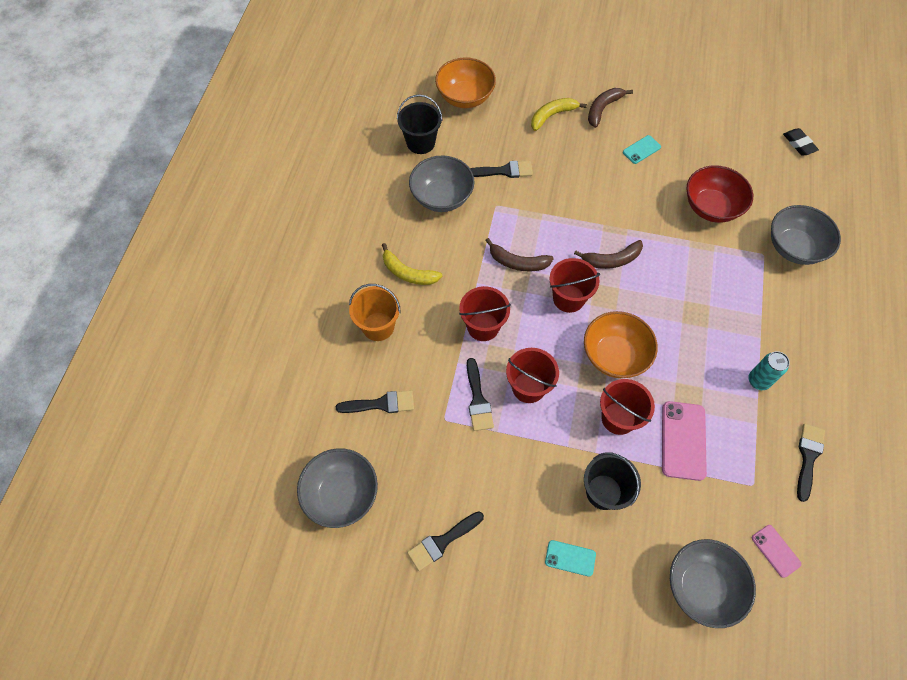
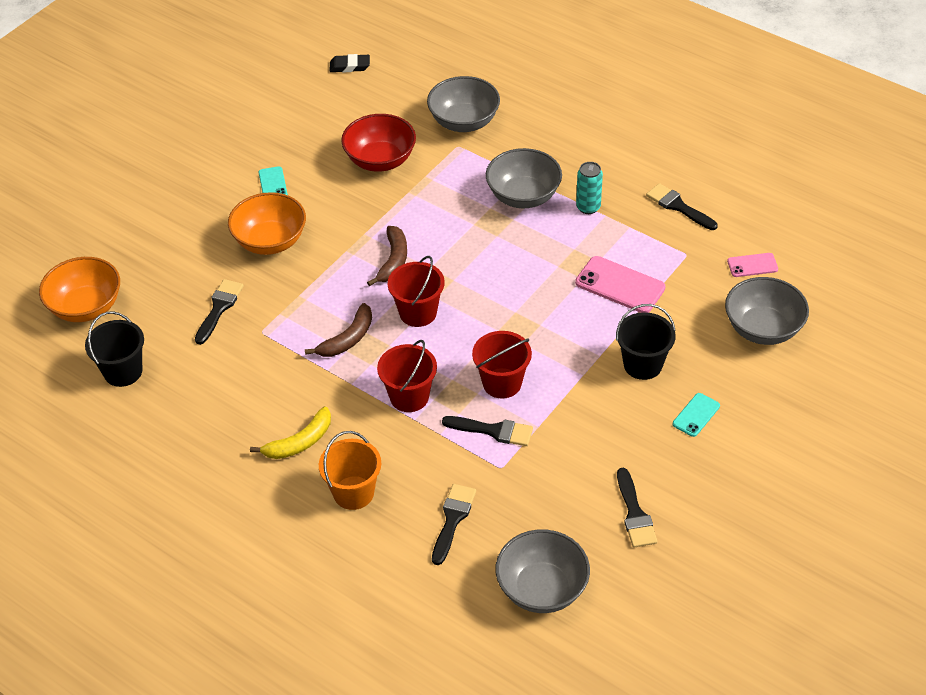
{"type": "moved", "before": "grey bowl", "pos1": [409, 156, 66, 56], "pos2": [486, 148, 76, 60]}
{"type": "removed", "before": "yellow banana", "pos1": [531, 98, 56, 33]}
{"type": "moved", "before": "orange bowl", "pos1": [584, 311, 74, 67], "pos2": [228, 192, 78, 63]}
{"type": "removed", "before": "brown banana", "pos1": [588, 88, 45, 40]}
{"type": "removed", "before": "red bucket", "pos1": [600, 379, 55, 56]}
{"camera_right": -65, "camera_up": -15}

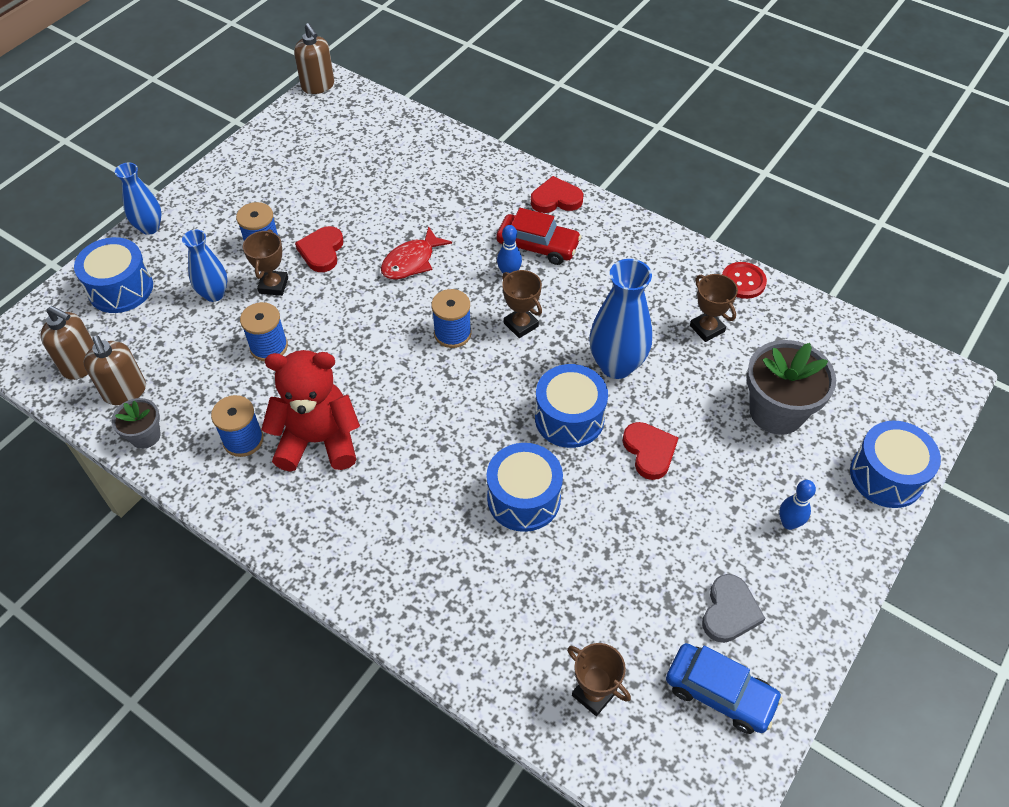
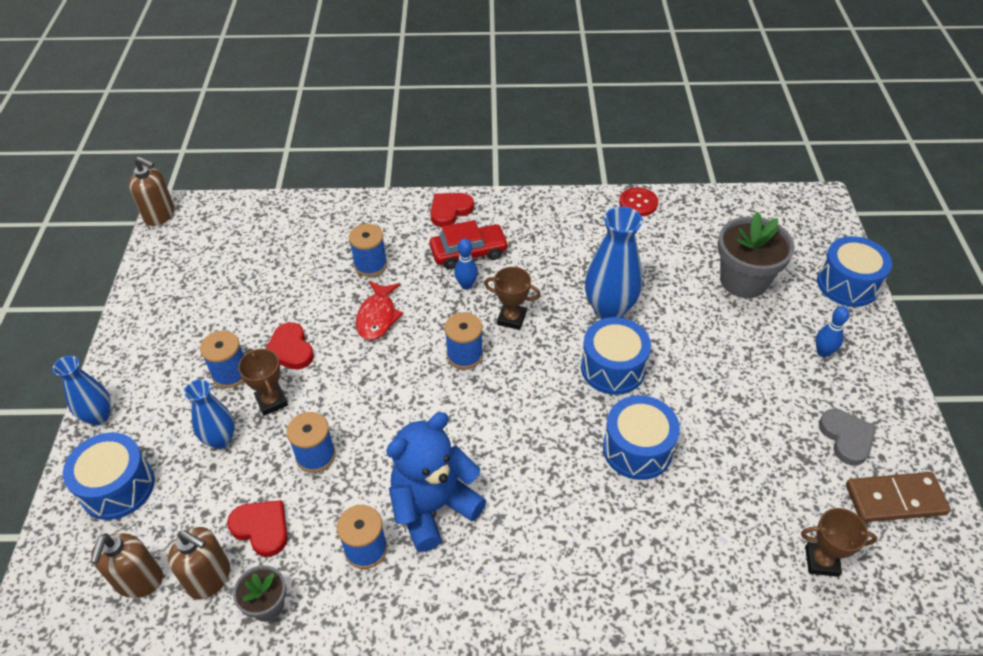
{"type": "turned", "before": "brown soap dispenser", "pos1": [40, 306, 54, 74], "pos2": [90, 533, 73, 65], "turn": 105}
{"type": "recoloured", "before": "red teddy bear", "after": "blue teddy bear", "pos1": [261, 350, 99, 121], "pos2": [386, 412, 100, 140]}
{"type": "moved", "before": "red heart", "pos1": [622, 422, 56, 58], "pos2": [227, 500, 61, 57]}
{"type": "replaced", "before": "blue car", "after": "brown domino", "pos1": [666, 643, 117, 91], "pos2": [846, 472, 105, 50]}
{"type": "removed", "before": "brown trophy", "pos1": [690, 274, 48, 68]}
{"type": "added", "after": "blue spool", "pos2": [349, 224, 38, 53]}
{"camera_right": -35, "camera_up": -5}

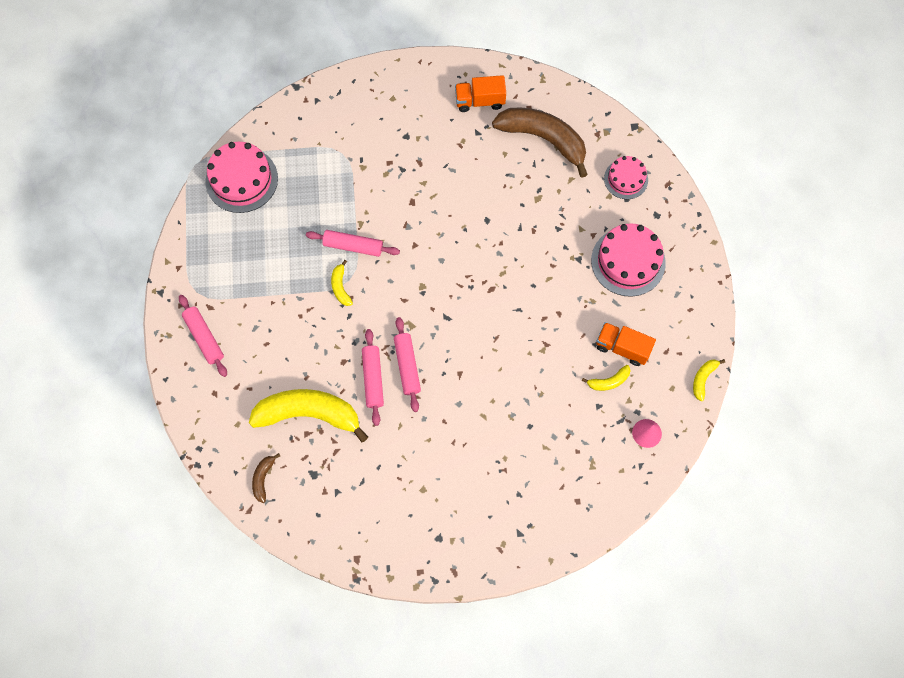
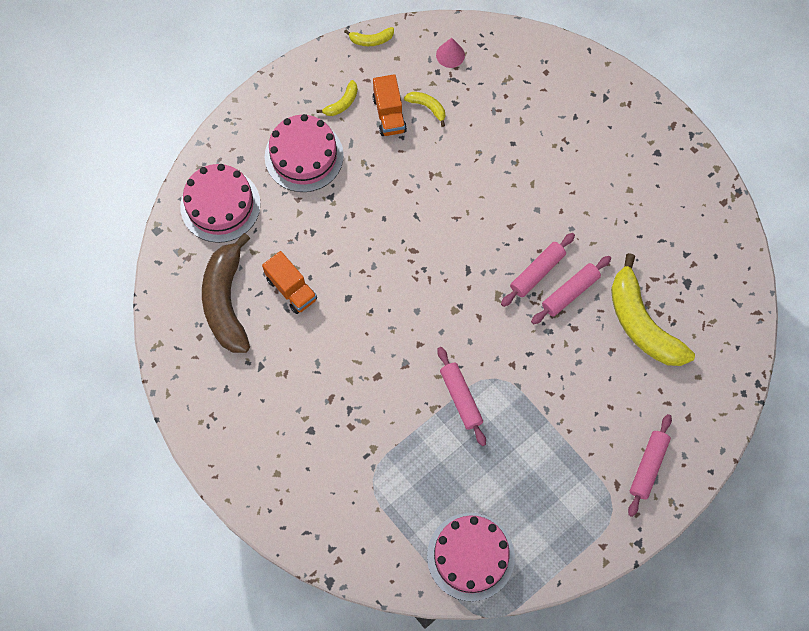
{"type": "removed", "before": "brown banana", "pos1": [252, 453, 28, 50]}
{"type": "moved", "before": "yellow banana", "pos1": [331, 260, 22, 46], "pos2": [317, 80, 41, 36]}
{"type": "moved", "before": "orange truck", "pos1": [455, 75, 51, 37], "pos2": [262, 251, 55, 63]}
{"type": "resized", "before": "pink cake", "pos1": [604, 156, 44, 43], "pos2": [180, 164, 81, 79], "scale": 1.64}
{"camera_right": -125, "camera_up": 0}

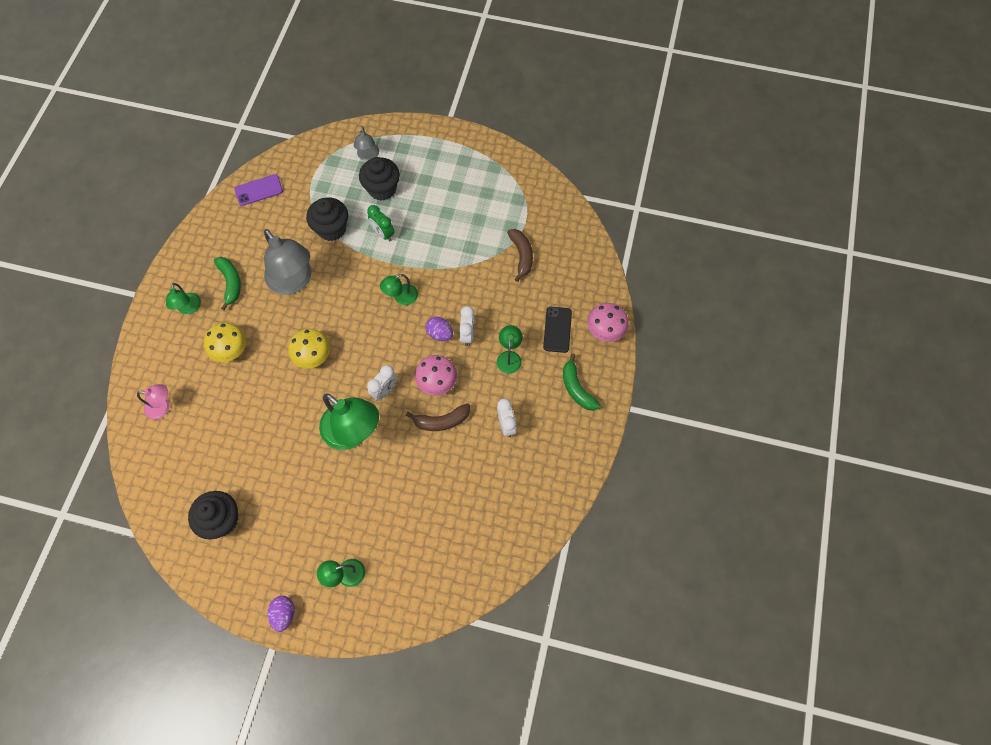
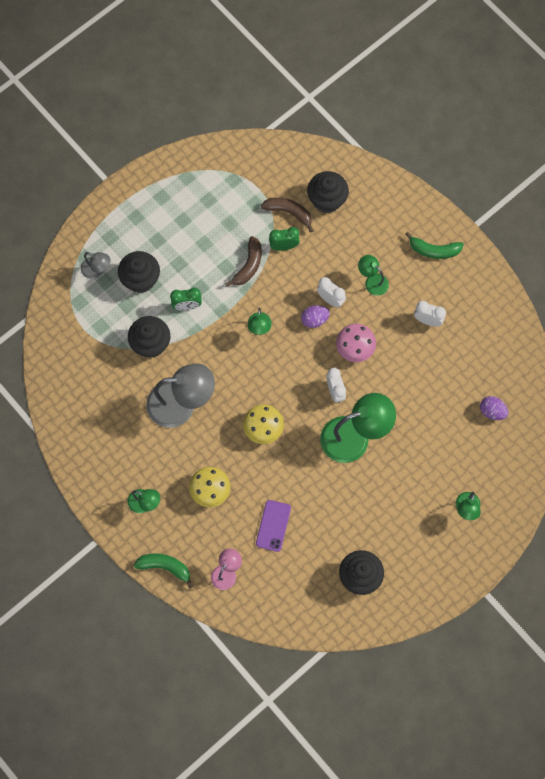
{"type": "moved", "before": "green banana", "pos1": [214, 257, 27, 53], "pos2": [134, 553, 59, 36]}
{"type": "moved", "before": "purple phone", "pos1": [235, 174, 48, 32], "pos2": [256, 500, 35, 52]}
{"type": "moved", "before": "purple egg", "pos1": [268, 596, 27, 36], "pos2": [480, 396, 28, 24]}
{"type": "moved", "before": "brown banana", "pos1": [406, 403, 64, 28], "pos2": [225, 236, 36, 51]}
{"type": "removed", "before": "black phone", "pos1": [543, 307, 29, 46]}
{"type": "removed", "before": "pink mushroom", "pos1": [587, 303, 42, 39]}
{"type": "added", "after": "green clock", "pos2": [269, 227, 31, 24]}
{"type": "added", "after": "black cupcake", "pos2": [307, 171, 42, 42]}
{"camera_right": -55, "camera_up": 5}

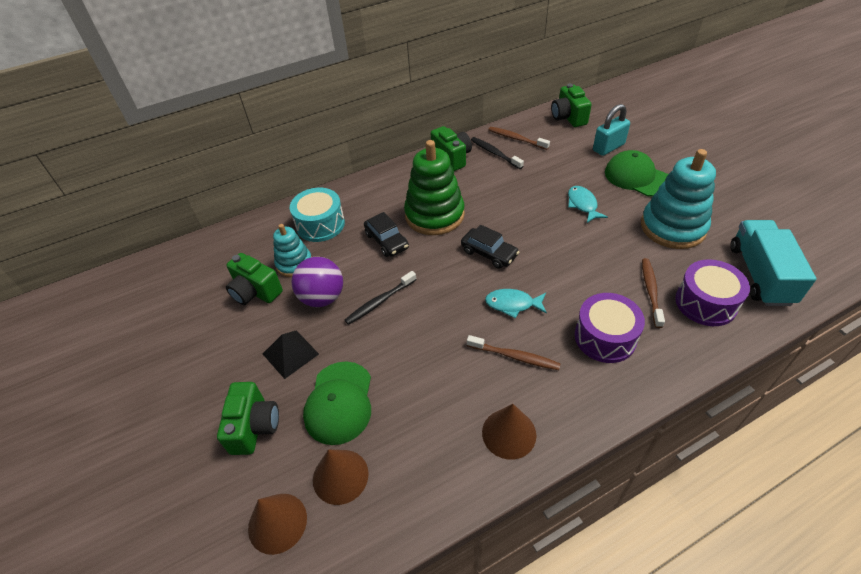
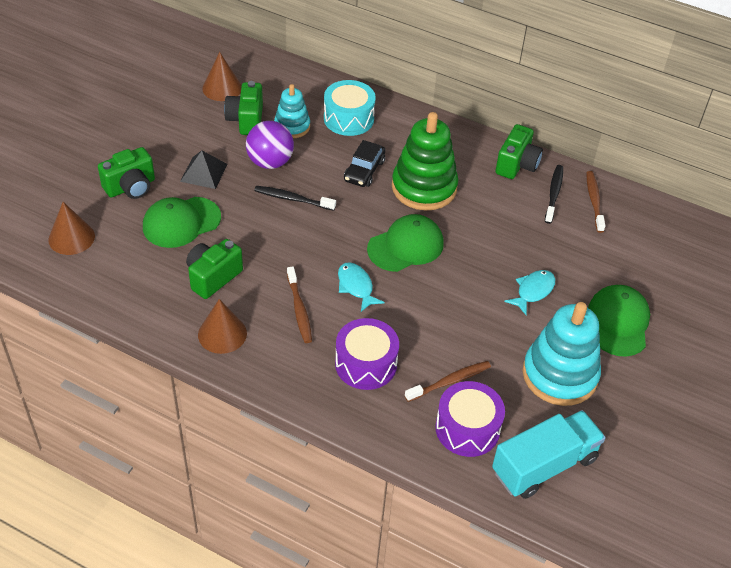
{"type": "moved", "before": "brown cone", "pos1": [313, 450, 56, 55], "pos2": [202, 52, 40, 49]}
{"type": "replaced", "before": "black car", "after": "green cap", "pos1": [461, 225, 58, 44], "pos2": [367, 214, 77, 58]}
{"type": "moved", "before": "green camera", "pos1": [551, 84, 41, 43], "pos2": [186, 239, 57, 60]}
{"type": "removed", "before": "turquoise padlock", "pos1": [593, 104, 37, 52]}
{"camera_right": 50, "camera_up": 0}

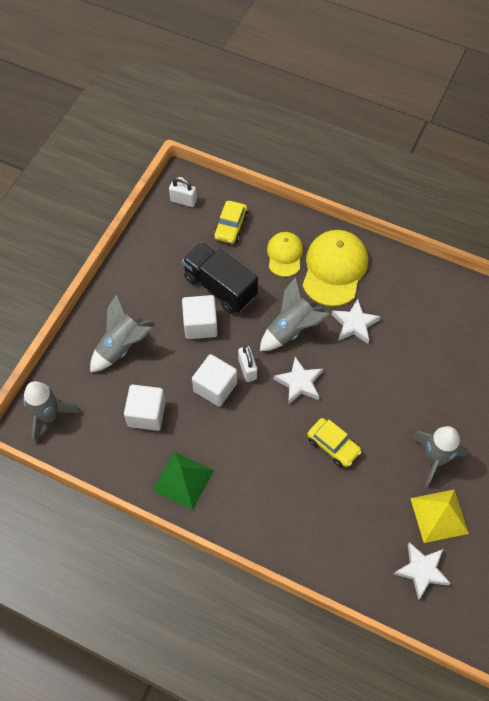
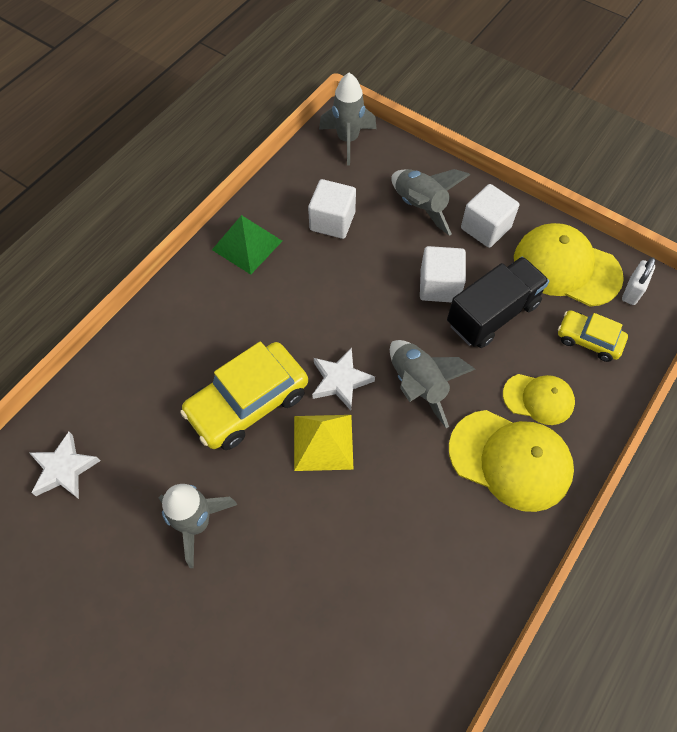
{"type": "moved", "before": "white cube", "pos1": [192, 354, 45, 53], "pos2": [461, 184, 58, 64]}
{"type": "removed", "before": "white padlock", "pos1": [238, 346, 19, 36]}
{"type": "resized", "before": "yellow car", "pos1": [307, 418, 55, 49], "pos2": [180, 341, 128, 109], "scale": 1.78}
{"type": "removed", "before": "white star", "pos1": [332, 299, 49, 45]}
{"type": "moved", "before": "yellow pyramid", "pos1": [410, 489, 59, 54], "pos2": [294, 415, 60, 56]}
{"type": "added", "after": "yellow cap", "pos2": [514, 223, 110, 84]}
{"camera_right": 100, "camera_up": 0}

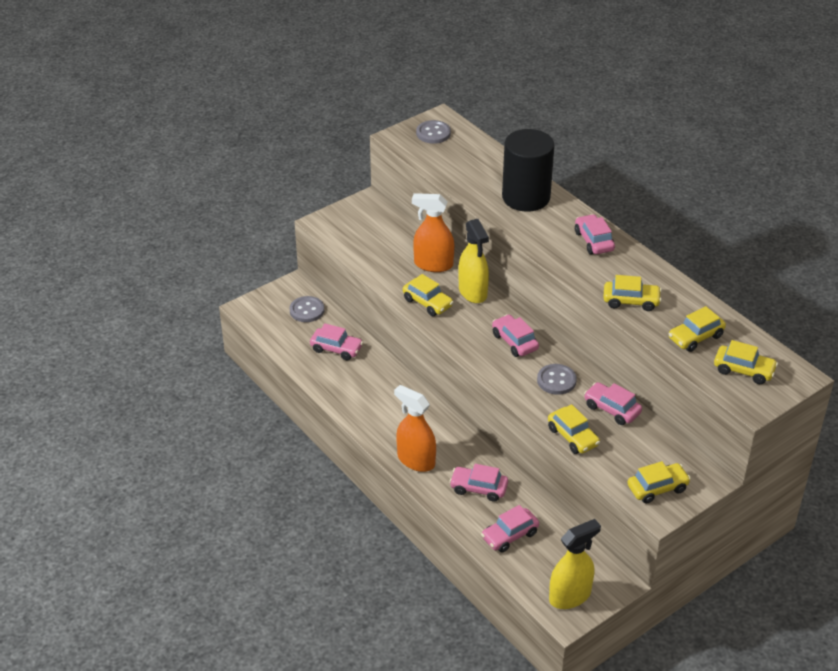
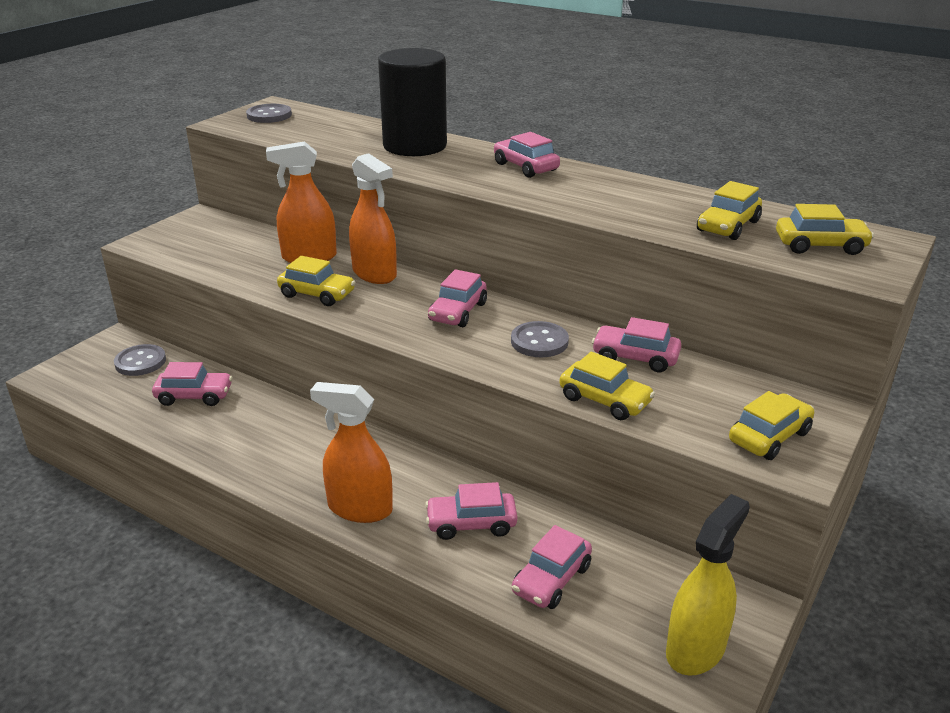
{"type": "recoloured", "before": "yellow spray bottle", "after": "orange spray bottle", "pos1": [458, 219, 31, 84], "pos2": [349, 153, 48, 131]}
{"type": "turned", "before": "pink car", "pos1": [492, 314, 47, 43], "pos2": [428, 269, 59, 58], "turn": -105}
{"type": "removed", "before": "yellow car", "pos1": [603, 275, 59, 36]}
{"camera_right": -20, "camera_up": -10}

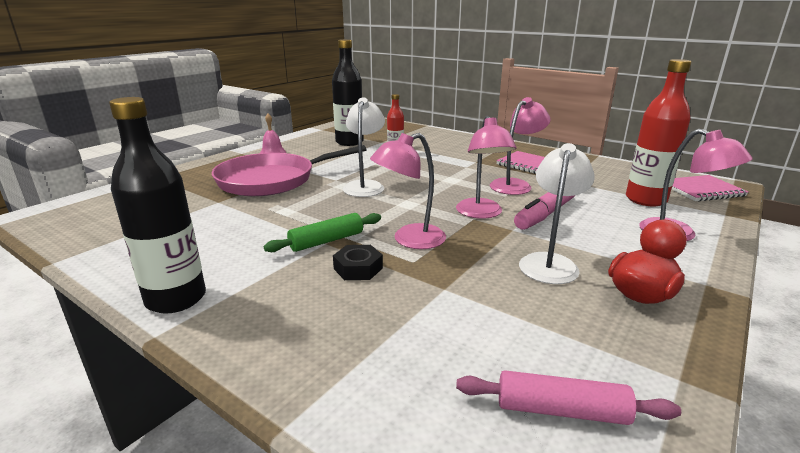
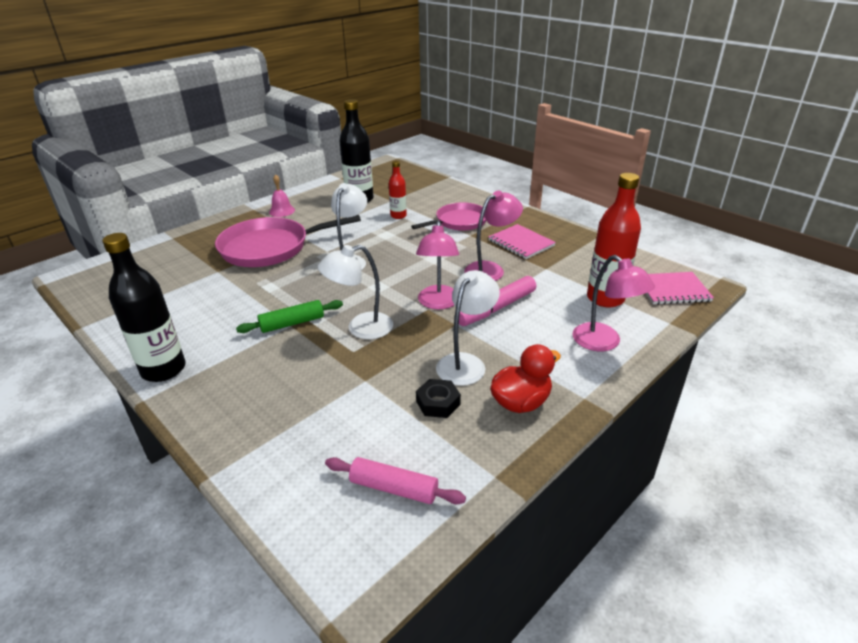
{"type": "moved", "before": "black nut", "pos1": [333, 245, 50, 35], "pos2": [416, 379, 45, 39]}
{"type": "recoloured", "before": "pink lamp", "after": "white lamp", "pos1": [370, 133, 76, 116], "pos2": [318, 245, 75, 94]}
{"type": "added", "after": "pink pan", "pos2": [411, 202, 75, 29]}
{"camera_right": 10, "camera_up": 10}

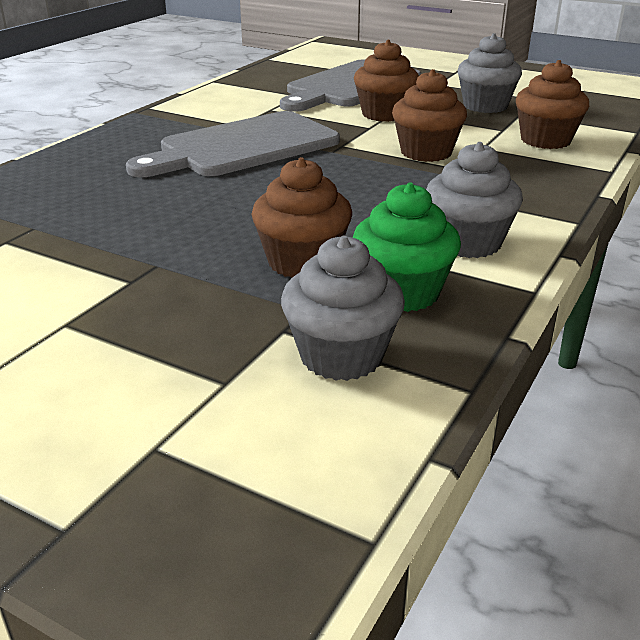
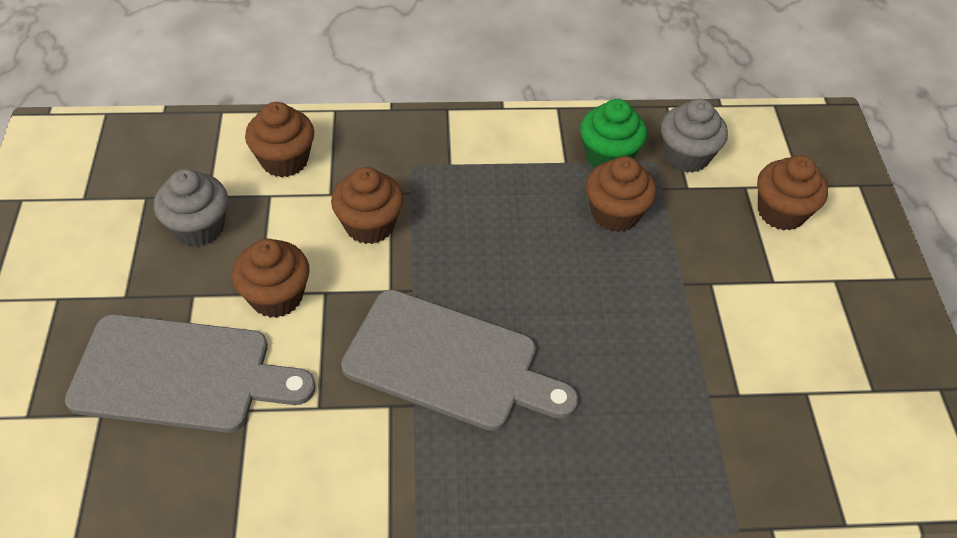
{"type": "removed", "before": "grey cupcake", "pos1": [426, 142, 97, 116]}
{"type": "added", "after": "brown cupcake", "pos2": [757, 155, 71, 75]}
{"camera_right": -125, "camera_up": 20}

